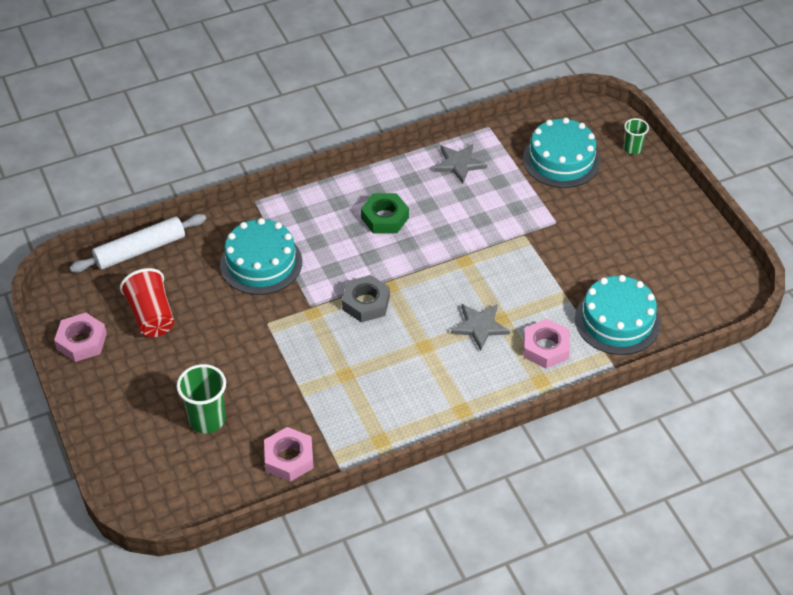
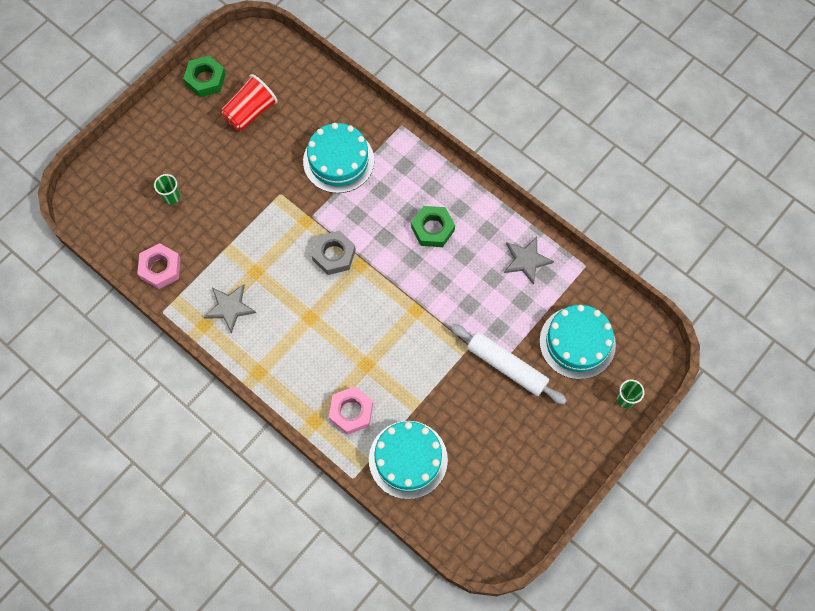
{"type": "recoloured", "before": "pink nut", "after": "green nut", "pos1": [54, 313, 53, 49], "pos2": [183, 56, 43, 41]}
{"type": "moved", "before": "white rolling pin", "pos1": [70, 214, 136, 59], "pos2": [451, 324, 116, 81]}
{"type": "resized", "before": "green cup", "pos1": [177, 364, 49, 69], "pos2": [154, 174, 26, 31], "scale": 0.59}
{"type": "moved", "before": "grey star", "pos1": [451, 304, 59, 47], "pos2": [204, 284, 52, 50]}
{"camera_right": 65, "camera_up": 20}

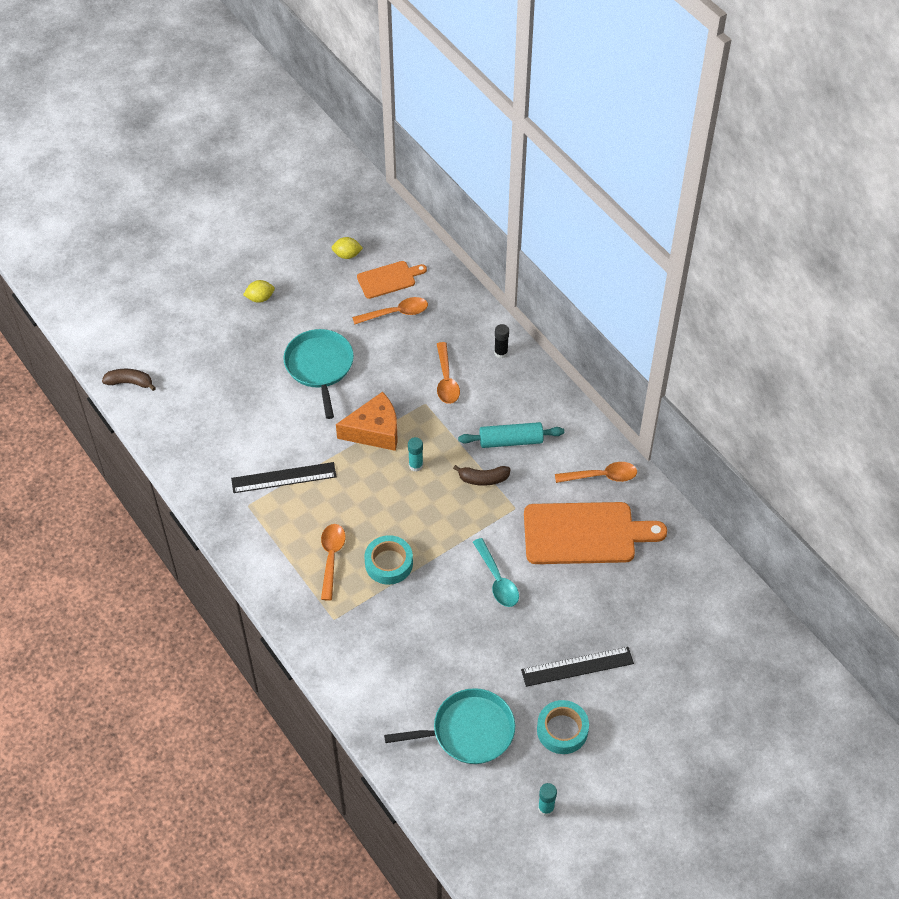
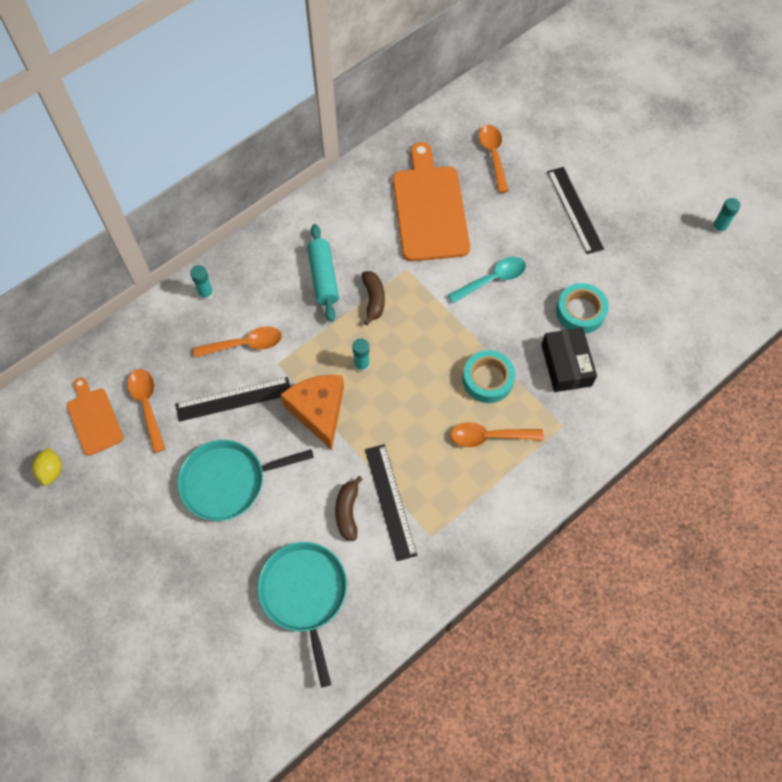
{"type": "moved", "before": "brown banana", "pos1": [102, 369, 54, 22], "pos2": [335, 476, 28, 65]}
{"type": "removed", "before": "yellow lemon", "pos1": [243, 280, 32, 23]}
{"type": "moved", "before": "turquoise pan", "pos1": [384, 688, 131, 76], "pos2": [258, 542, 89, 146]}
{"type": "recoloured", "before": "black glue stick", "after": "turquoise glue stick", "pos1": [494, 324, 15, 34], "pos2": [190, 265, 24, 35]}
{"type": "moved", "before": "turquoise tape", "pos1": [537, 700, 52, 54], "pos2": [556, 283, 53, 51]}
{"type": "moved", "before": "orange spoon", "pos1": [555, 462, 82, 21], "pos2": [479, 125, 30, 68]}
{"type": "added", "after": "black ruler", "pos2": [175, 377, 115, 45]}
{"type": "added", "after": "black box", "pos2": [541, 327, 56, 65]}
{"camera_right": -95, "camera_up": 10}

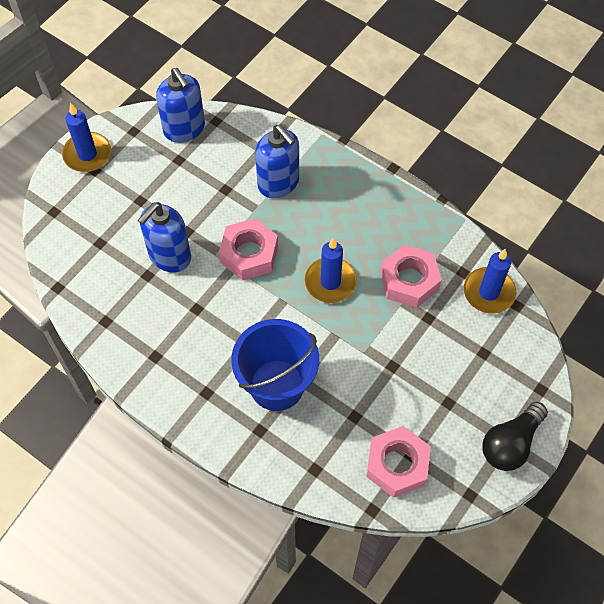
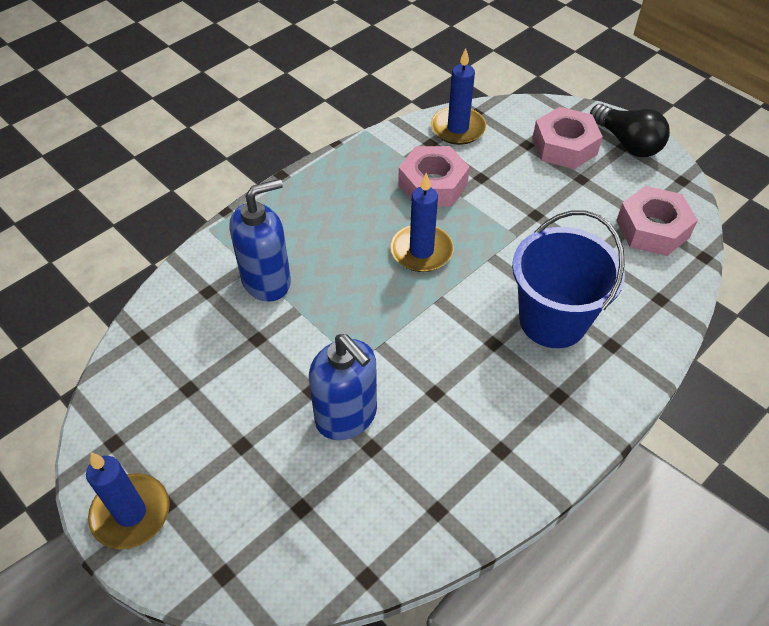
{"type": "removed", "before": "blue soap dispenser", "pos1": [156, 68, 49, 75]}
{"type": "moved", "before": "pink nut", "pos1": [219, 218, 59, 62], "pos2": [532, 107, 71, 62]}
{"camera_right": -80, "camera_up": -10}

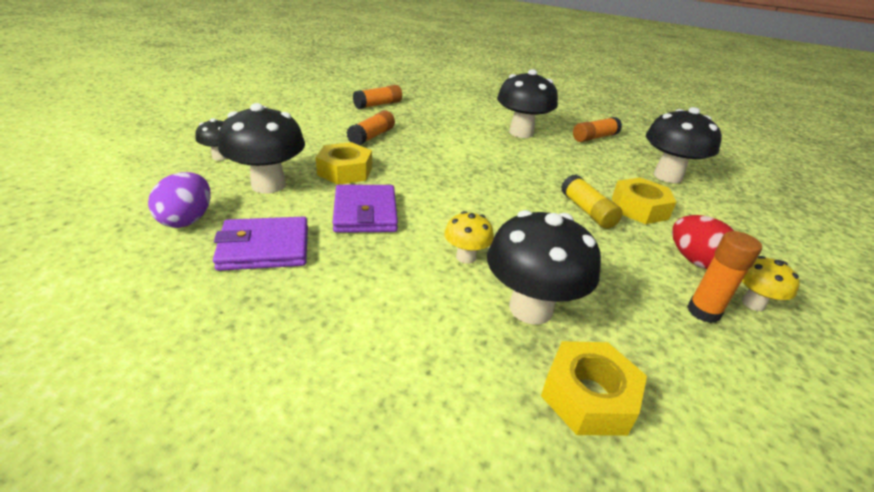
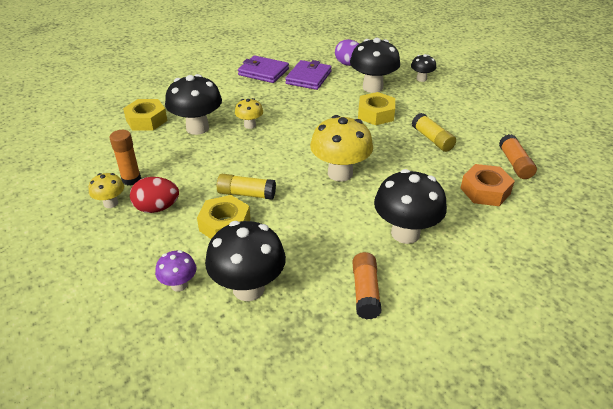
{"type": "moved", "before": "purple wallet", "pos1": [332, 185, 66, 48], "pos2": [238, 55, 51, 28]}
{"type": "recoloured", "before": "orange glue stick", "after": "yellow glue stick", "pos1": [346, 110, 49, 35], "pos2": [412, 113, 44, 39]}
{"type": "added", "after": "purple mushroom", "pos2": [155, 250, 41, 42]}
{"type": "added", "after": "yellow mushroom", "pos2": [310, 115, 63, 67]}
{"type": "added", "after": "orange nut", "pos2": [460, 164, 55, 42]}
{"camera_right": 125, "camera_up": 5}

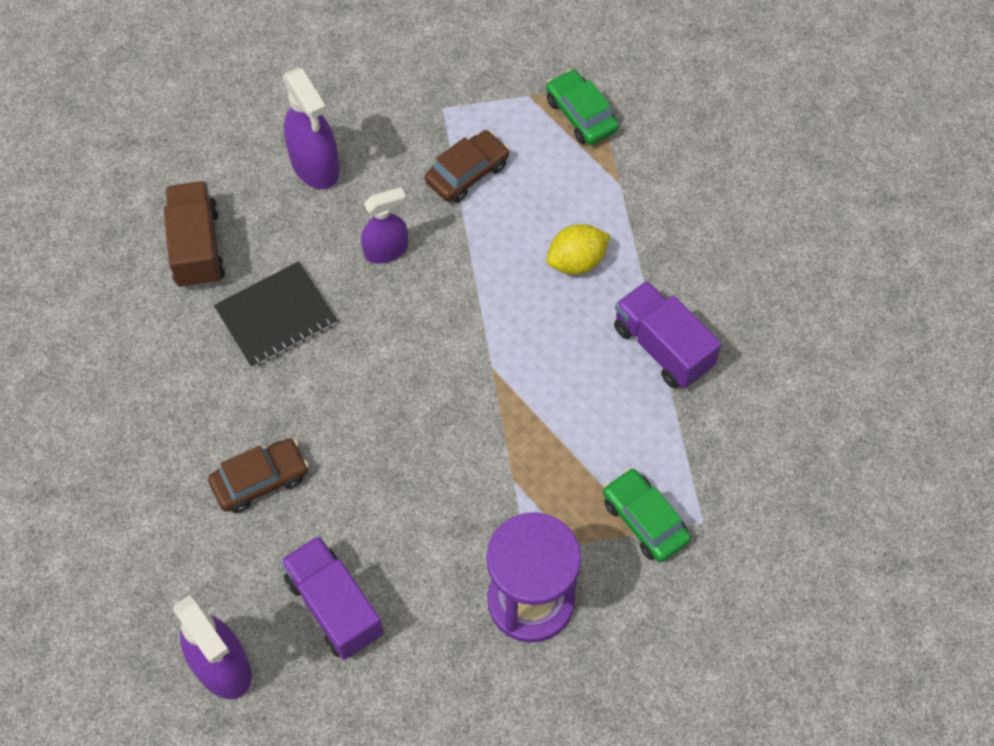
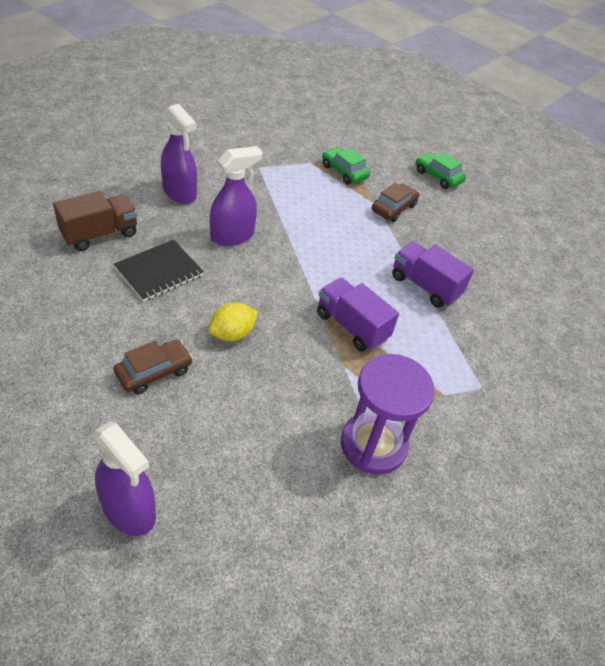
{"type": "turned", "before": "brown truck", "pos1": [164, 181, 61, 108], "pos2": [53, 191, 85, 60], "turn": 75}
{"type": "moved", "before": "purple truck", "pos1": [280, 536, 104, 124], "pos2": [317, 278, 82, 74]}
{"type": "resized", "before": "purple spray bottle", "pos1": [361, 187, 47, 77], "pos2": [210, 146, 53, 100], "scale": 1.5}
{"type": "moved", "before": "brown car", "pos1": [425, 130, 84, 73], "pos2": [372, 183, 47, 39]}
{"type": "moved", "before": "yellow lemon", "pos1": [546, 224, 65, 50], "pos2": [209, 302, 49, 39]}
{"type": "moved", "before": "green car", "pos1": [603, 468, 88, 94], "pos2": [416, 152, 50, 37]}
{"camera_right": -15, "camera_up": -15}

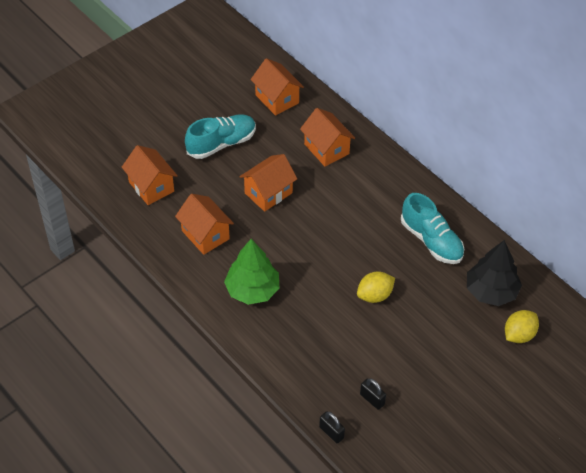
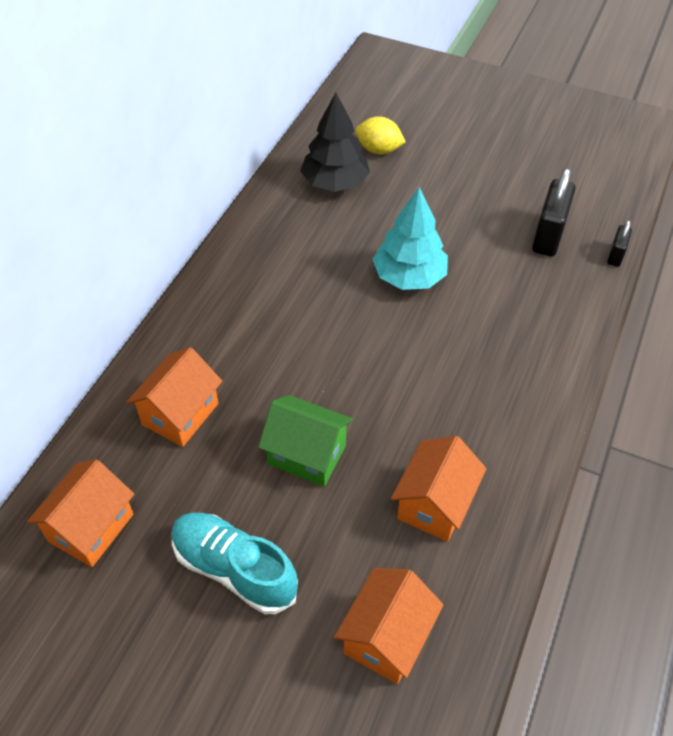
{"type": "removed", "before": "green tree", "pos1": [224, 239, 55, 66]}
{"type": "recoloured", "before": "orange house", "after": "green house", "pos1": [240, 154, 57, 58], "pos2": [258, 395, 95, 92]}
{"type": "replaced", "before": "yellow lemon", "after": "turquoise tree", "pos1": [357, 271, 38, 32], "pos2": [373, 187, 75, 103]}
{"type": "resized", "before": "black padlock", "pos1": [360, 378, 26, 32], "pos2": [532, 168, 44, 88], "scale": 1.86}
{"type": "removed", "before": "turquoise shoe", "pos1": [401, 193, 63, 71]}
{"camera_right": -115, "camera_up": 0}

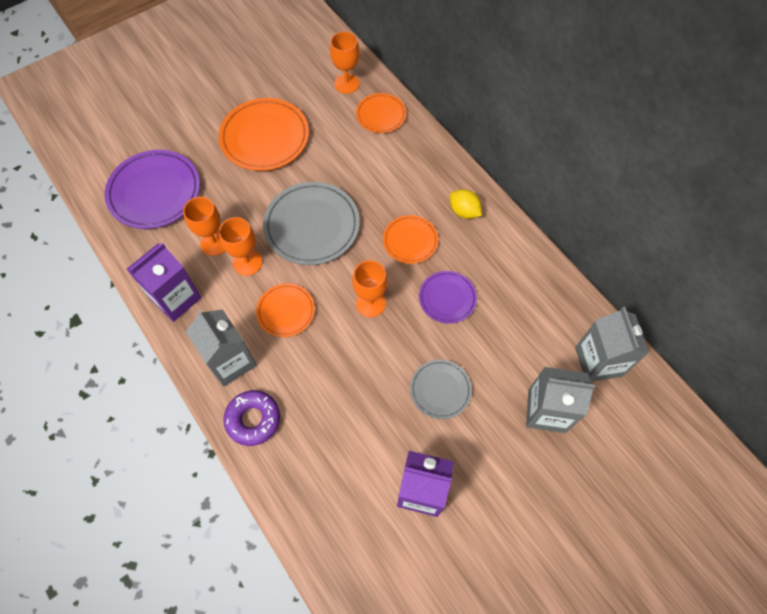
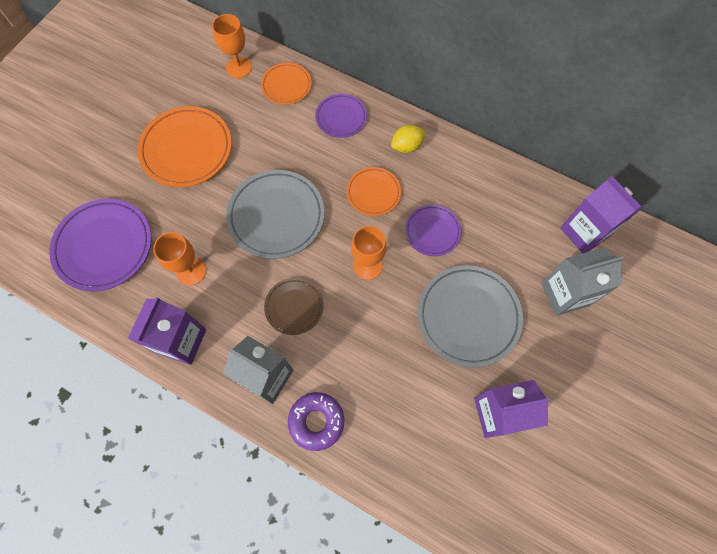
{"type": "removed", "before": "orange goblet", "pos1": [219, 217, 43, 59]}
{"type": "recoloured", "before": "orange plate", "after": "brown plate", "pos1": [256, 284, 59, 53], "pos2": [264, 278, 59, 57]}
{"type": "resized", "before": "grey plate", "pos1": [410, 360, 62, 59], "pos2": [418, 265, 105, 102], "scale": 1.75}
{"type": "turned", "before": "yellow lemon", "pos1": [450, 189, 32, 30], "pos2": [391, 125, 34, 28], "turn": -45}
{"type": "recoloured", "before": "grey carton", "after": "purple carton", "pos1": [575, 307, 74, 75], "pos2": [560, 176, 83, 77]}
{"type": "added", "after": "purple plate", "pos2": [315, 94, 52, 44]}
{"camera_right": -25, "camera_up": 5}

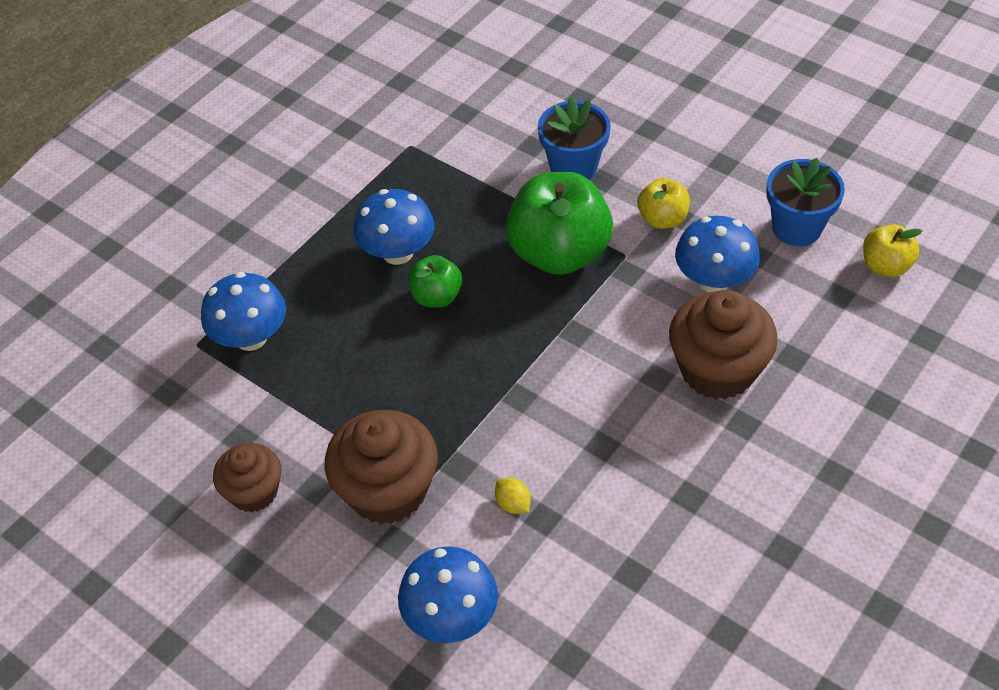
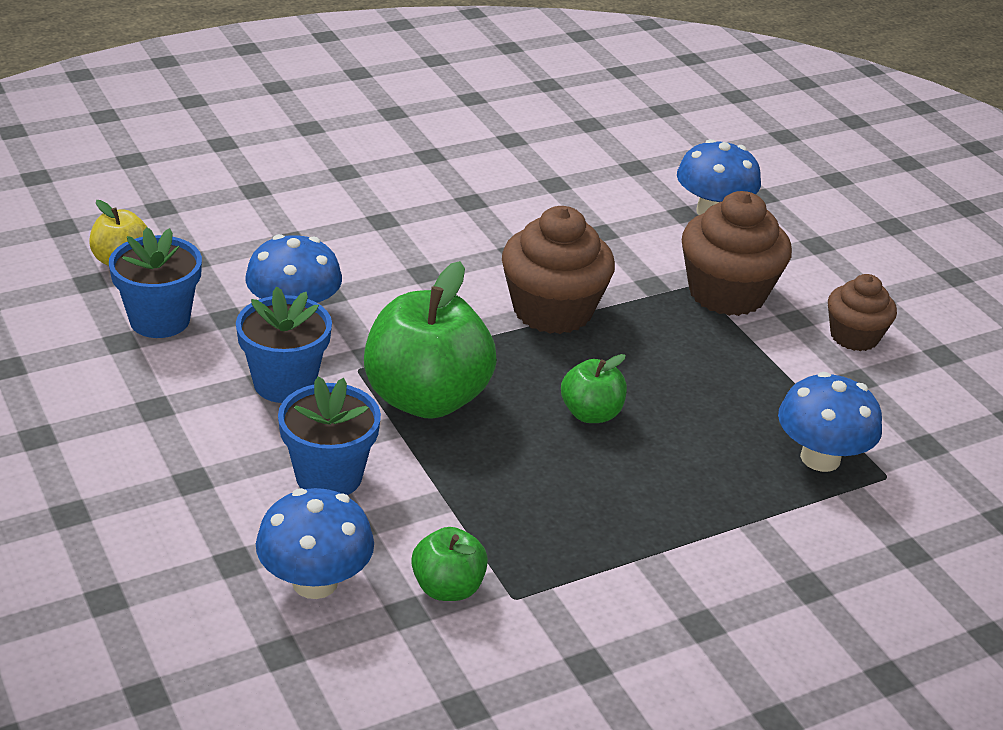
{"type": "moved", "before": "blue mushroom", "pos1": [353, 189, 82, 76], "pos2": [256, 488, 118, 111]}
{"type": "removed", "before": "yellow lemon", "pos1": [495, 478, 36, 36]}
{"type": "replaced", "before": "yellow apple", "after": "blue flower pot", "pos1": [637, 178, 53, 51], "pos2": [236, 287, 96, 116]}
{"type": "moved", "before": "brown cupcake", "pos1": [669, 290, 109, 110], "pos2": [502, 206, 113, 128]}
{"type": "added", "after": "green apple", "pos2": [411, 527, 77, 74]}
{"camera_right": -160, "camera_up": -15}

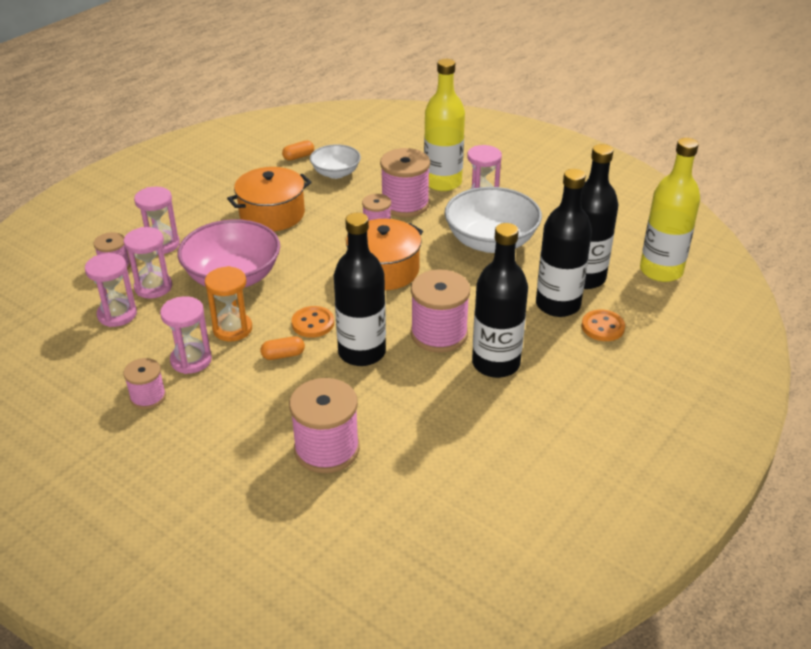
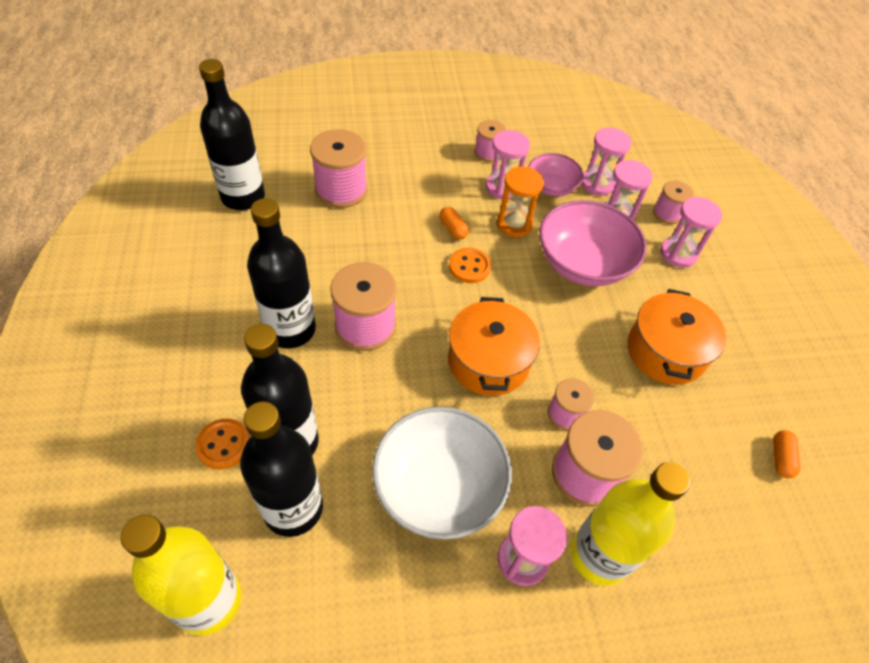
{"type": "turned", "before": "orange capsule", "pos1": [261, 336, 44, 24], "pos2": [439, 207, 30, 33], "turn": -60}
{"type": "removed", "before": "white bowl", "pos1": [310, 144, 51, 35]}
{"type": "moved", "before": "black bottle", "pos1": [334, 213, 52, 153], "pos2": [199, 59, 66, 151]}
{"type": "added", "after": "pink bowl", "pos2": [528, 153, 56, 43]}
{"camera_right": 130, "camera_up": 15}

